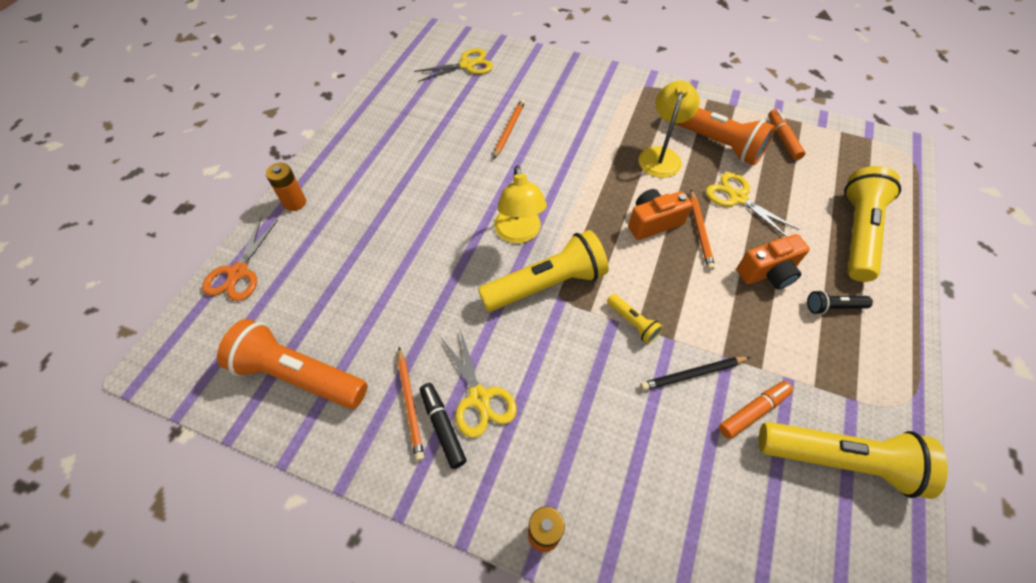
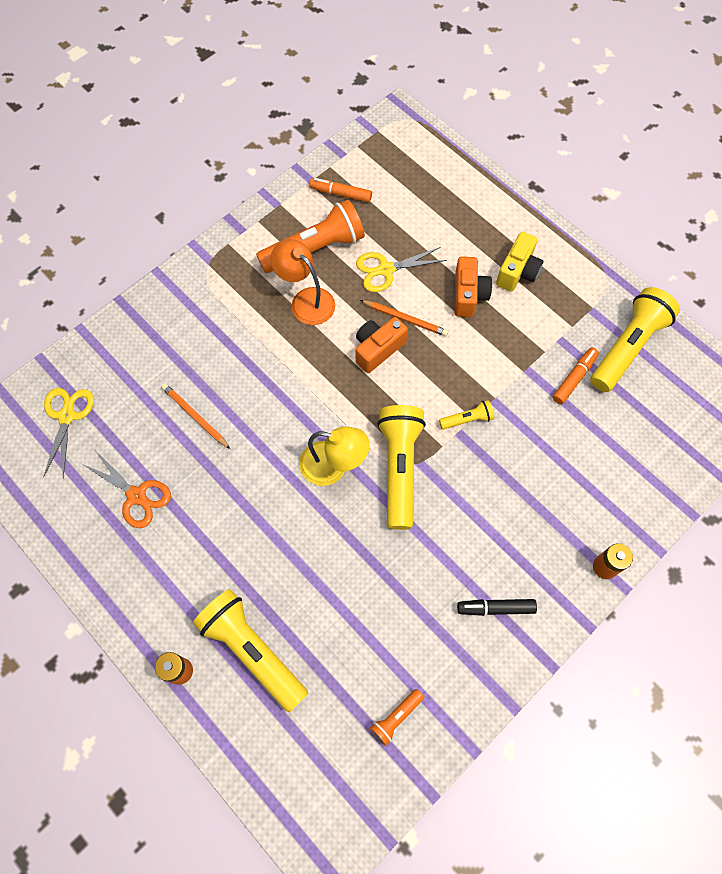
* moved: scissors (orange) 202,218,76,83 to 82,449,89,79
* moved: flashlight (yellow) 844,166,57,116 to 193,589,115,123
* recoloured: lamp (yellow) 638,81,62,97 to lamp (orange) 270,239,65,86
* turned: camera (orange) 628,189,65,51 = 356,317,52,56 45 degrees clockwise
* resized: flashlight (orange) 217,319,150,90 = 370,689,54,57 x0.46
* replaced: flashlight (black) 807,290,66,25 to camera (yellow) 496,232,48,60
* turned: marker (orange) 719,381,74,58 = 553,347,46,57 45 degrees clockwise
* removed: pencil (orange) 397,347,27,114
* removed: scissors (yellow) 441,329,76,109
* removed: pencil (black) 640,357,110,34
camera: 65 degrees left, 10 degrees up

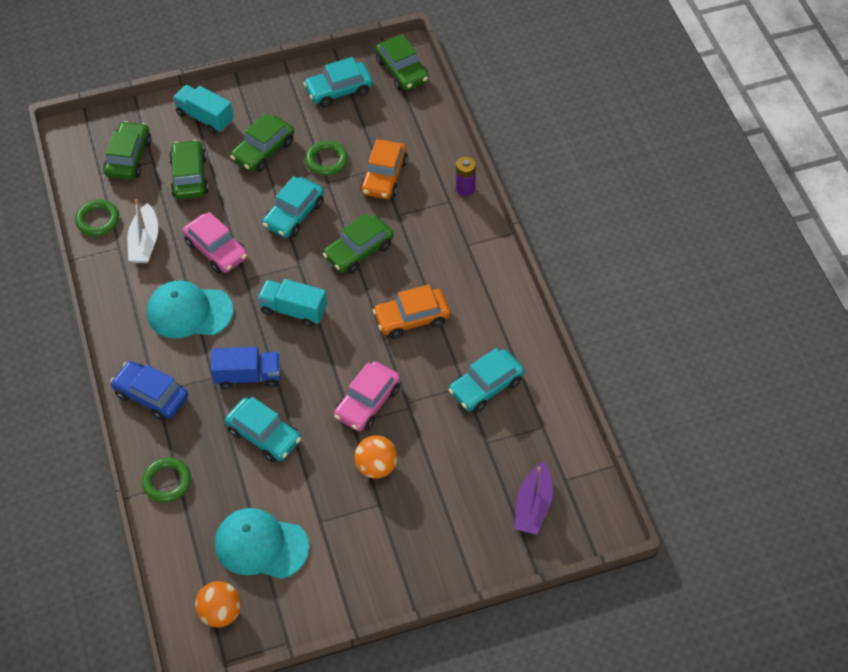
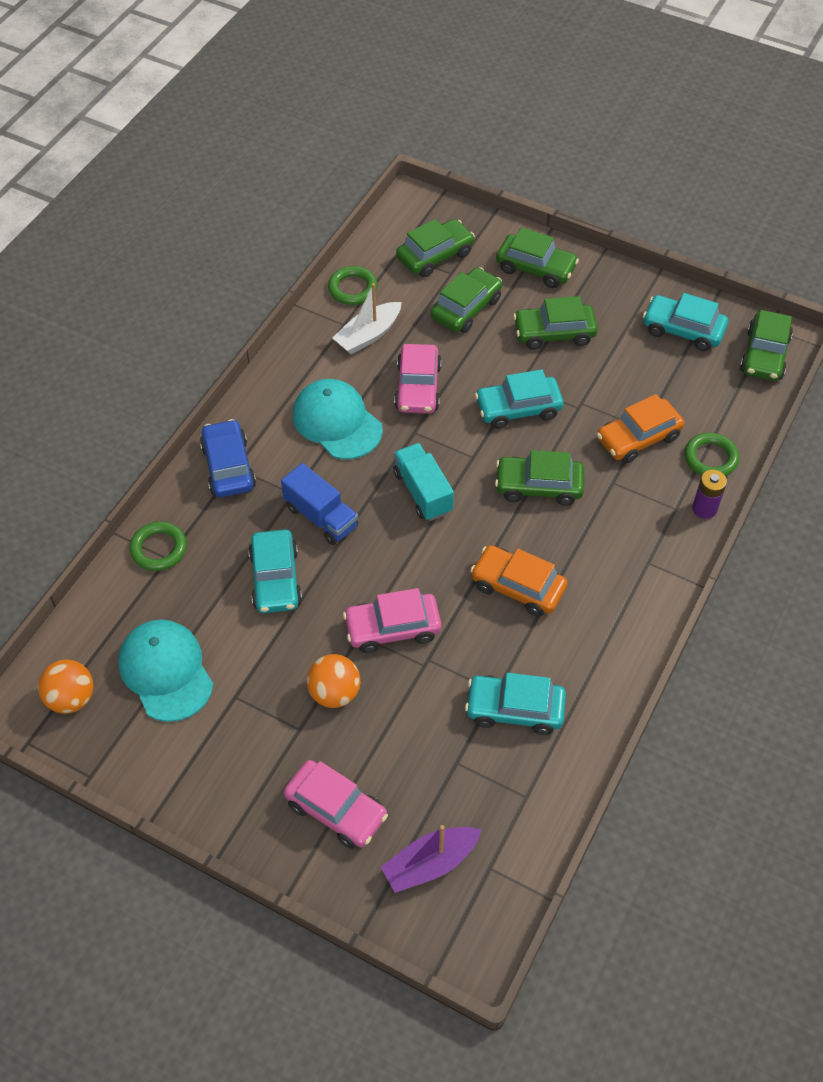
* added: car (pink) 284,760,104,89
* replaced: truck (turquoise) 173,85,61,49 to car (green) 496,227,83,61
* moved: ring (green) 305,141,43,35 to 684,433,55,43
camera: 45 degrees right, 0 degrees up

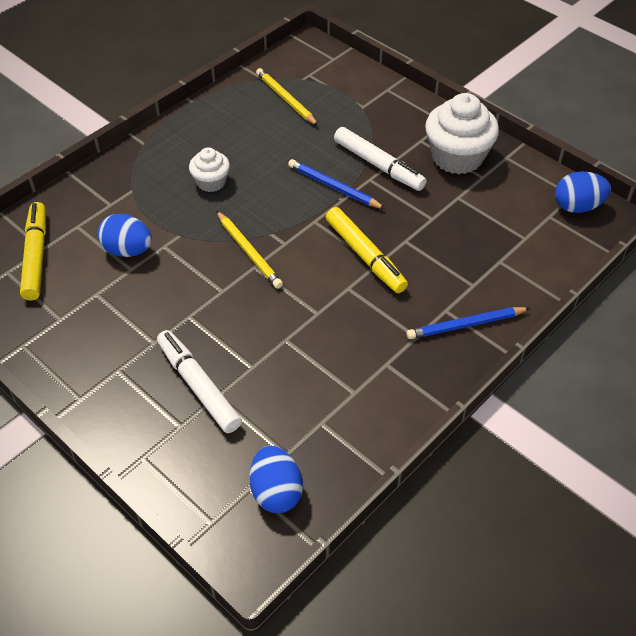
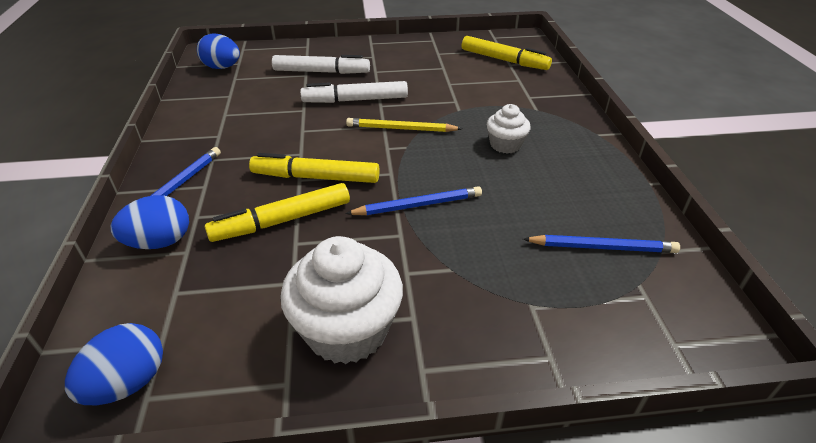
* moved: egg (blue) 97,214,55,43 to 111,195,78,54
* added: marker (yellow) 205,183,145,59
* moved: marker (white) 334,127,93,64 to 300,81,108,22
* recoloured: pencil (yellow) 256,68,62,58 to pencil (blue) 523,235,157,18
camera: 130 degrees right, 10 degrees down

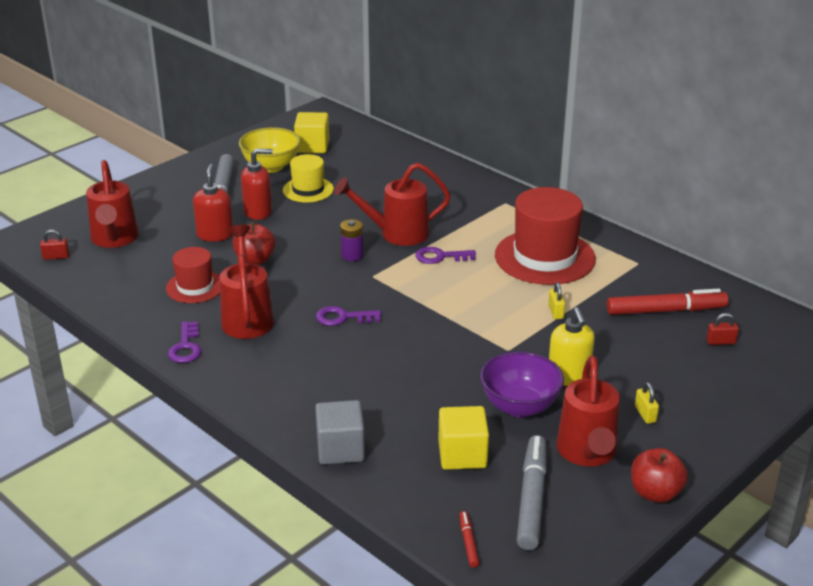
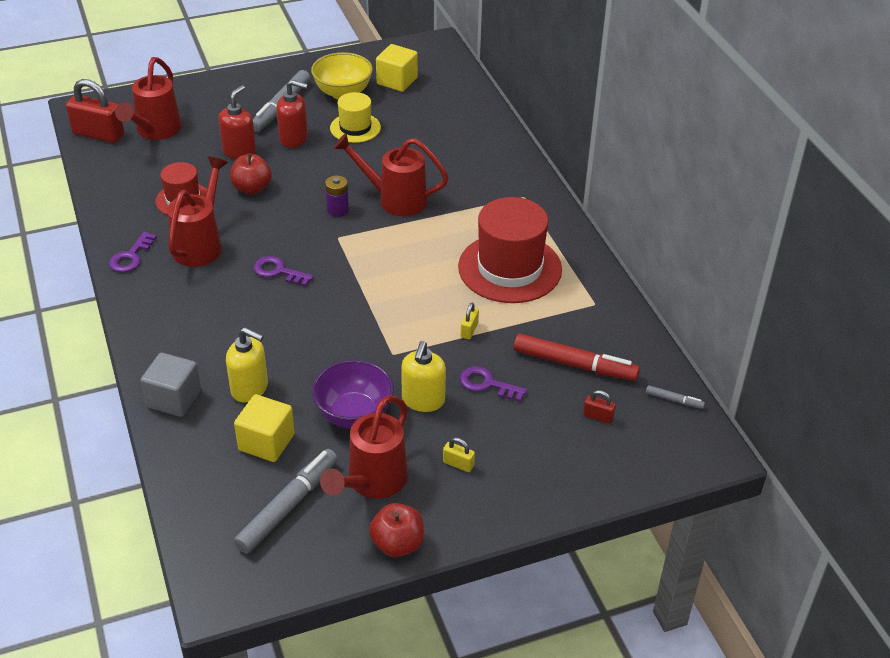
* resized: padlock (red) 40,229,29,31 = 66,79,58,64 x2.17
* added: soap dispenser (yellow) 226,327,42,75
* turned: padlock (yellow) 635,382,24,42 = 443,437,32,35 75 degrees counterclockwise
* moved: key (purple) 415,247,61,17 to 460,366,67,36
* added: marker (grey) 646,385,59,24
* removed: marker (red) 459,511,20,57
camera: 25 degrees right, 10 degrees up

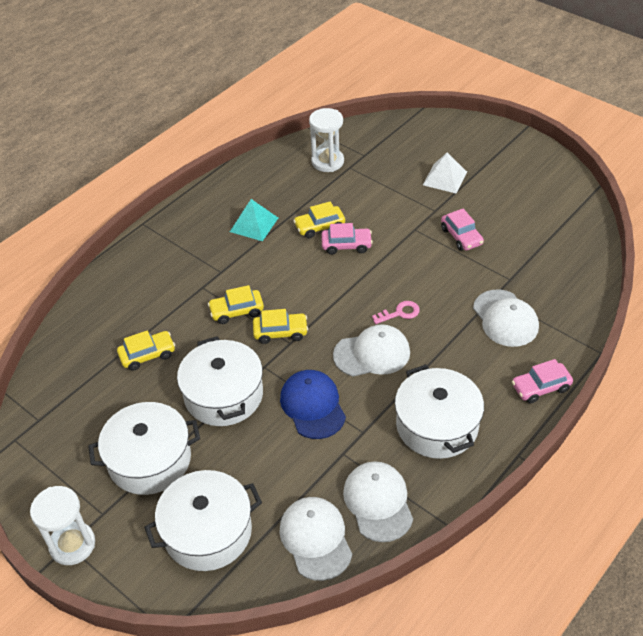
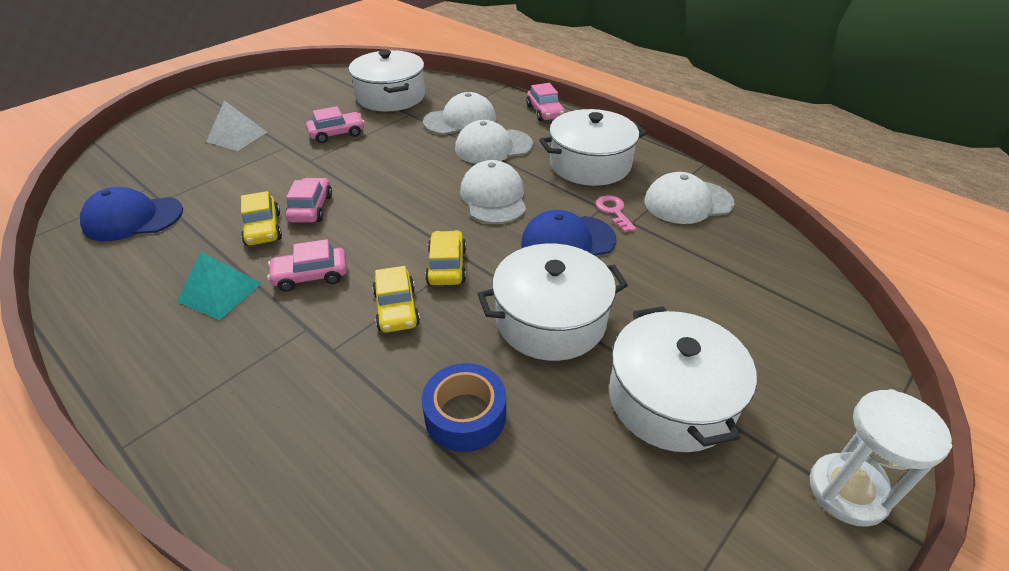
* replaced: hourglass (white) 309,108,35,64 to cap (blue) 80,187,103,54
* added: car (pink) 267,239,80,53
* moved: pot (white) 144,470,118,101 to 349,50,76,62
* replaced: car (yellow) 117,331,58,40 to tape (blue) 422,363,84,89
* moved: cap (white) 279,497,73,84 to 455,120,78,44
* moved: key (pink) 372,301,48,23 to 596,195,40,37
camera: 90 degrees left, 5 degrees down

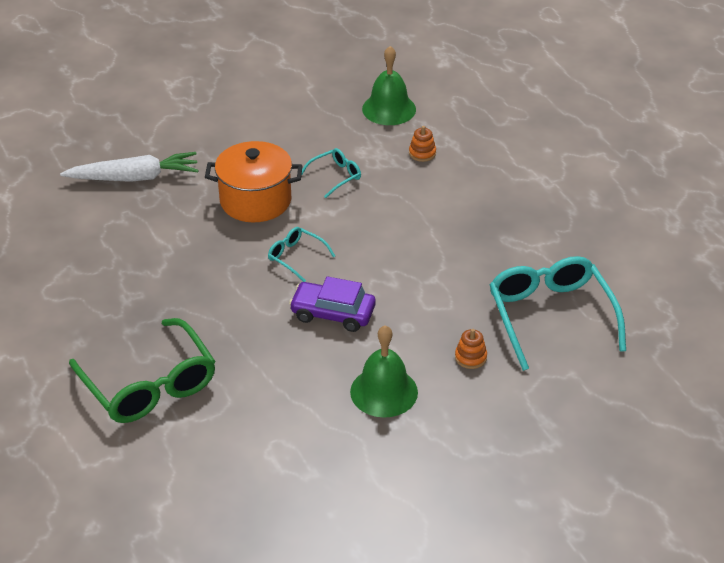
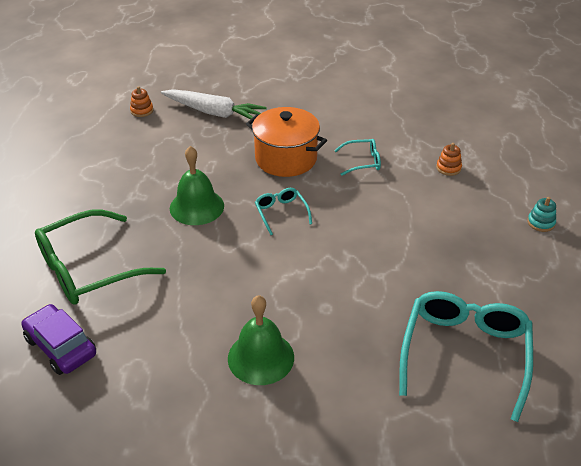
* moved: car (purple) 289,276,87,56 to 21,304,75,71
* turned: glasses (green) 69,318,147,105 = 35,209,131,96 60 degrees clockwise
* moved: stacking toy (orange) 455,329,32,40 to 130,86,23,31
* moved: bell (green) 362,46,54,79 to 170,146,54,79
* added: stacking toy (turquoise) 527,197,29,35
camera: 30 degrees right, 0 degrees up

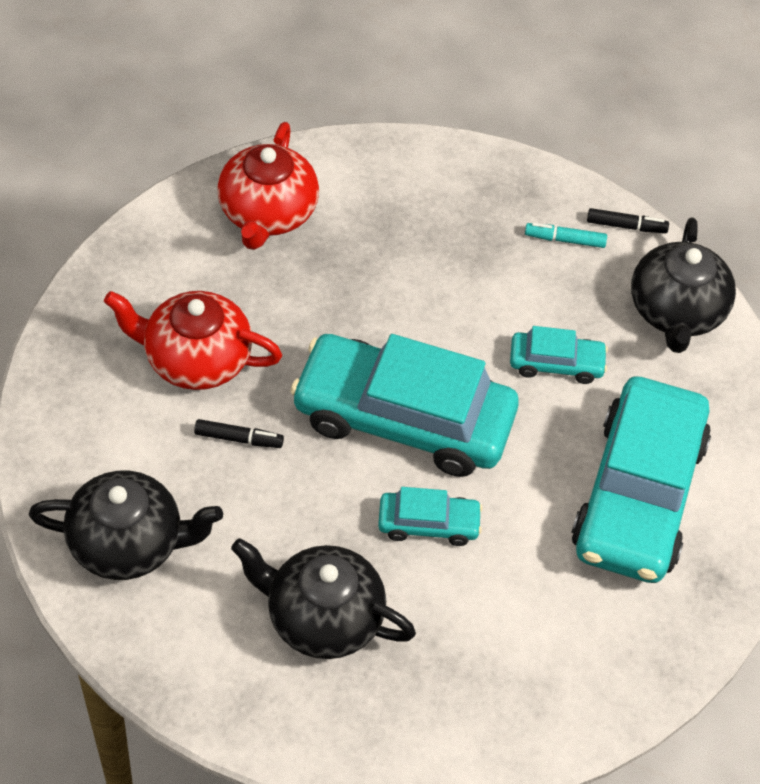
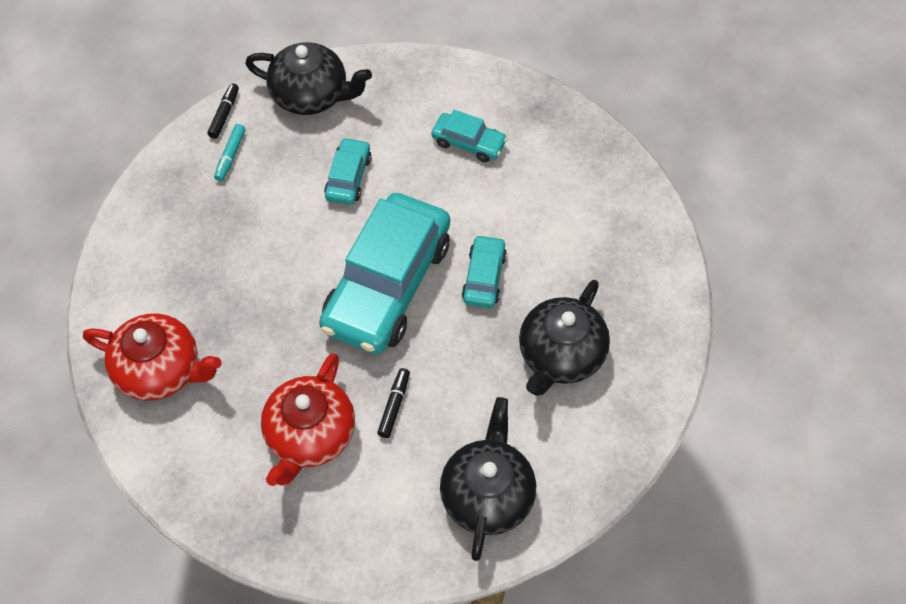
* resized: car (turquoise) 571,376,140,207 = 432,110,76,52 x0.45
camera: 80 degrees left, 5 degrees up

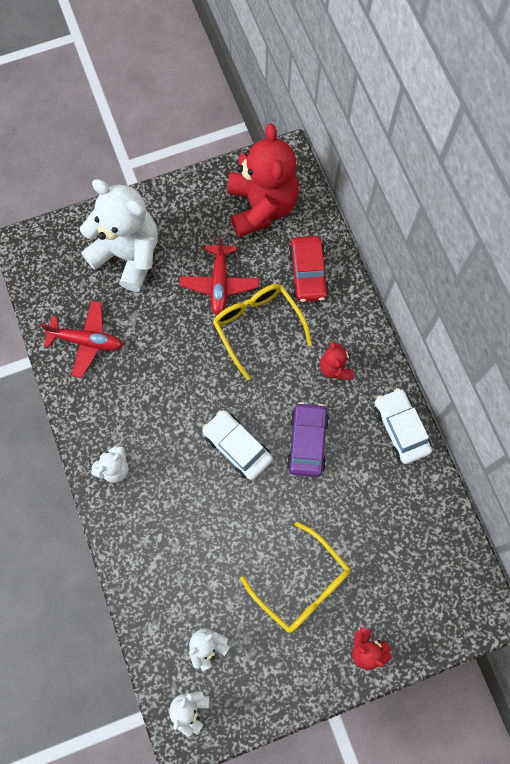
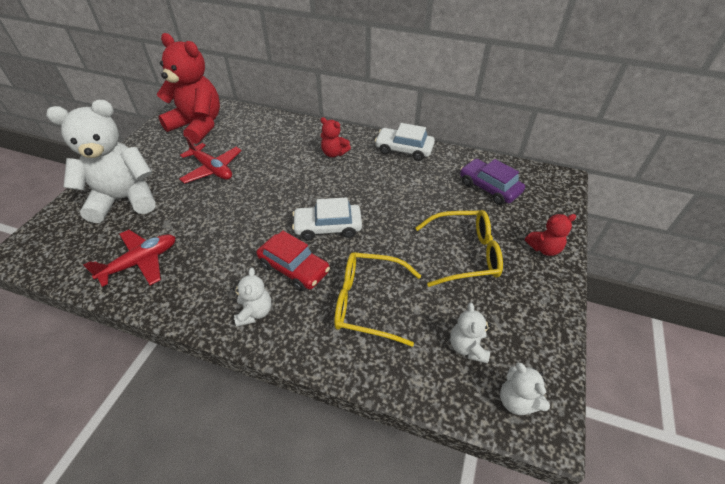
* moved: car (red) 288,236,41,66 to 257,231,73,60
* moved: glasses (yellow) 213,284,99,96 to 334,252,87,94
* moved: car (purple) 287,402,42,75 to 460,159,65,46
camera: 50 degrees left, 25 degrees down

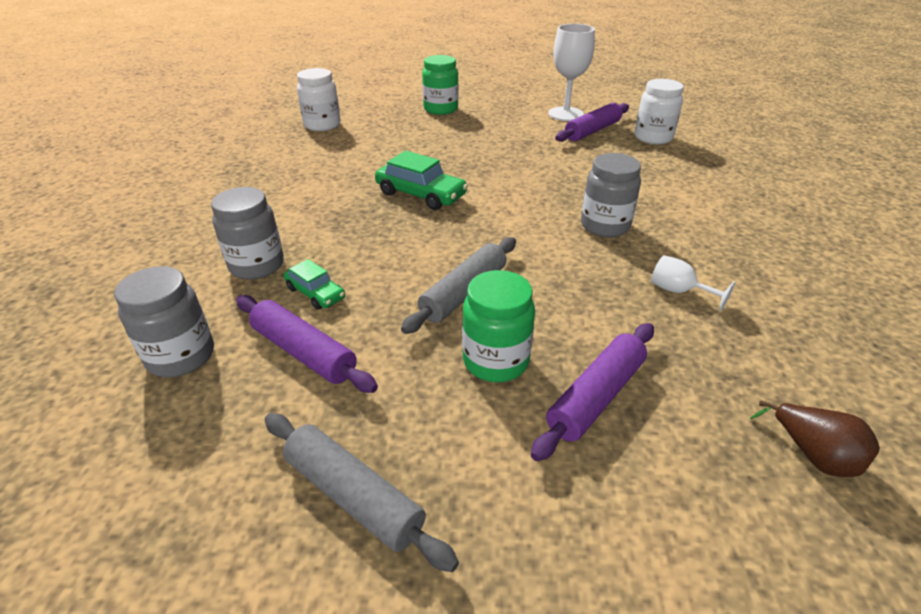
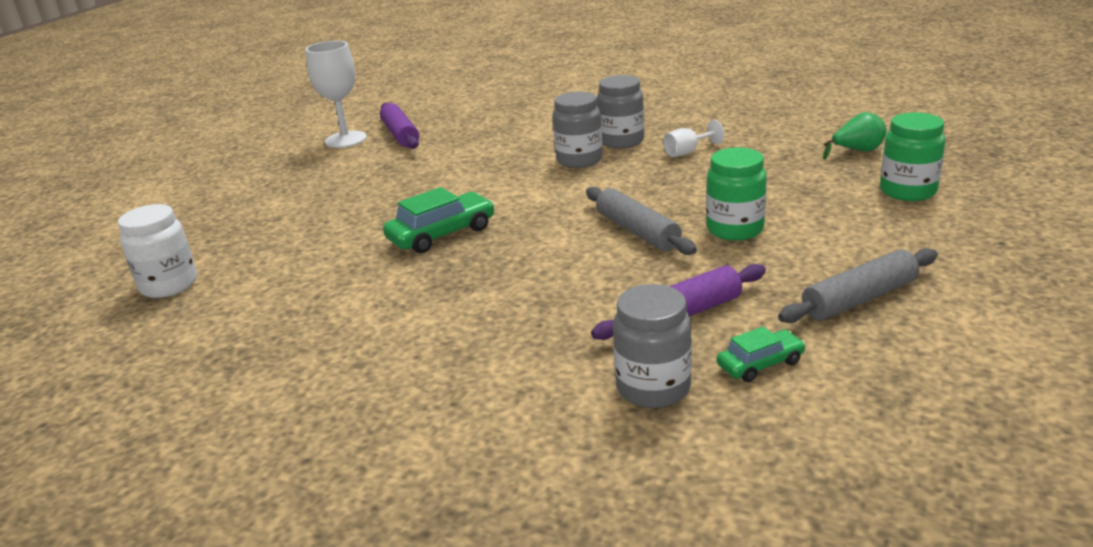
* moved: jar (grey) 211,187,73,92 to 597,75,47,74
* moved: car (green) 284,259,61,51 to 717,326,89,56
* recoloured: pear (brown) 750,400,130,77 to pear (green) 823,112,64,48
* moved: jar (green) 422,55,36,60 to 880,112,66,89
* removed: rolling pin (purple) 531,323,123,138
* removed: jar (white) 635,79,49,66
camera: 65 degrees left, 10 degrees down

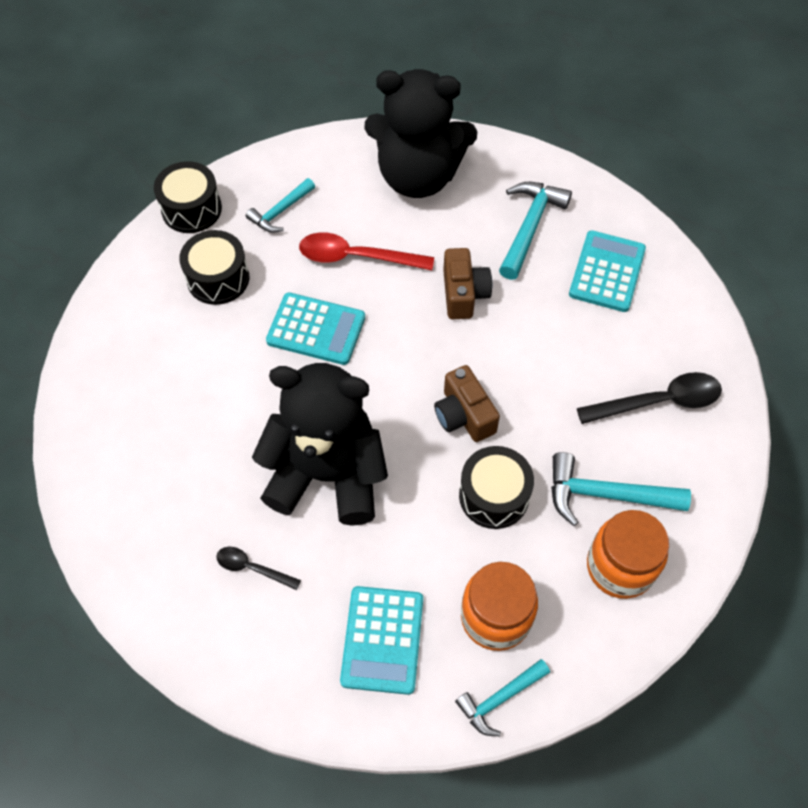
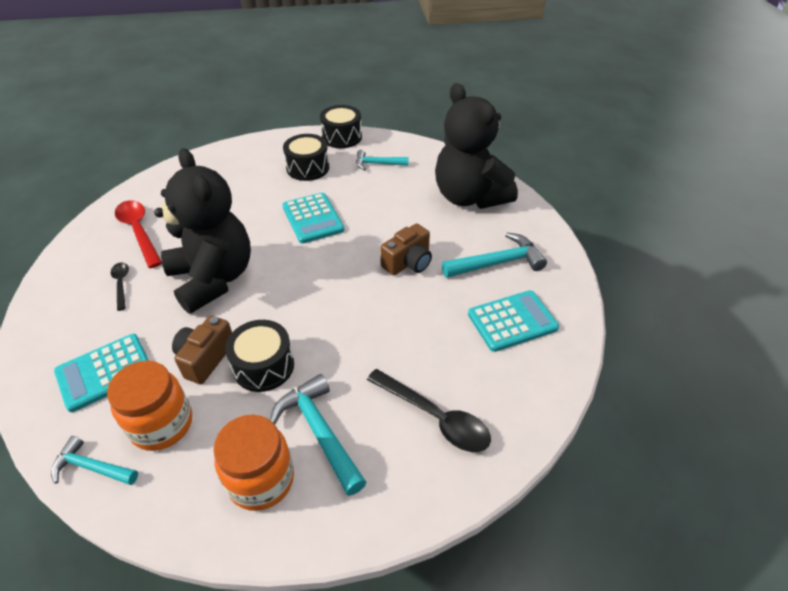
* moved: spoon (red) 299,232,135,39 to 115,200,47,68
* moved: camera (brown) 434,365,66,77 to 172,315,60,69
camera: 50 degrees right, 15 degrees down

